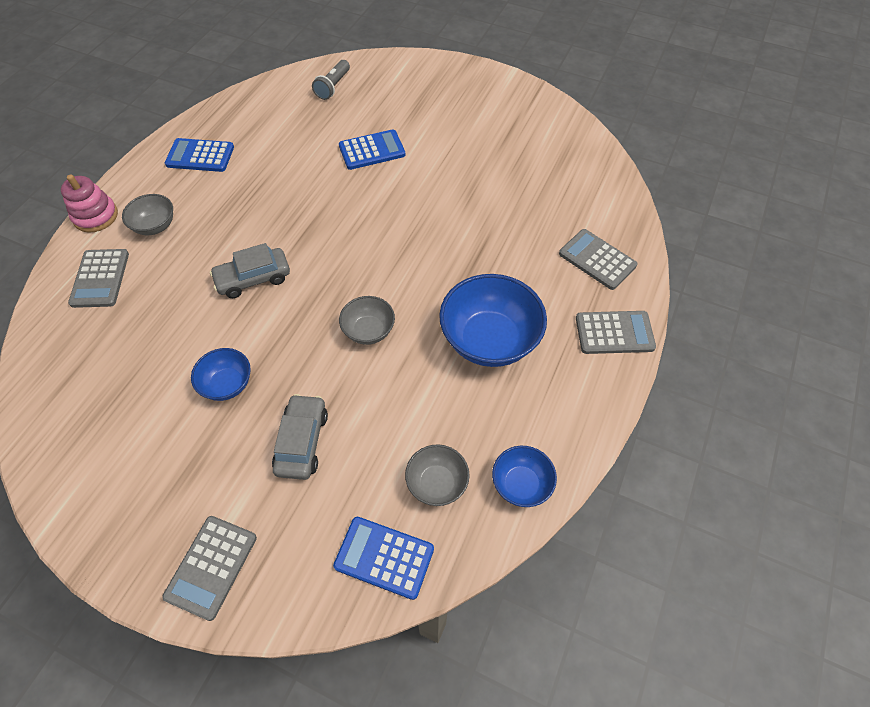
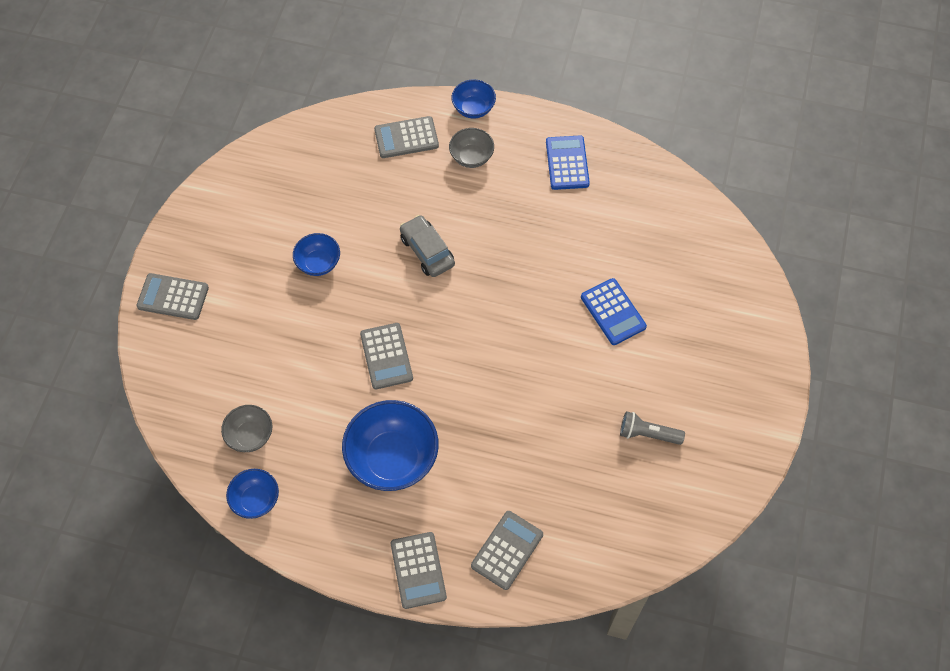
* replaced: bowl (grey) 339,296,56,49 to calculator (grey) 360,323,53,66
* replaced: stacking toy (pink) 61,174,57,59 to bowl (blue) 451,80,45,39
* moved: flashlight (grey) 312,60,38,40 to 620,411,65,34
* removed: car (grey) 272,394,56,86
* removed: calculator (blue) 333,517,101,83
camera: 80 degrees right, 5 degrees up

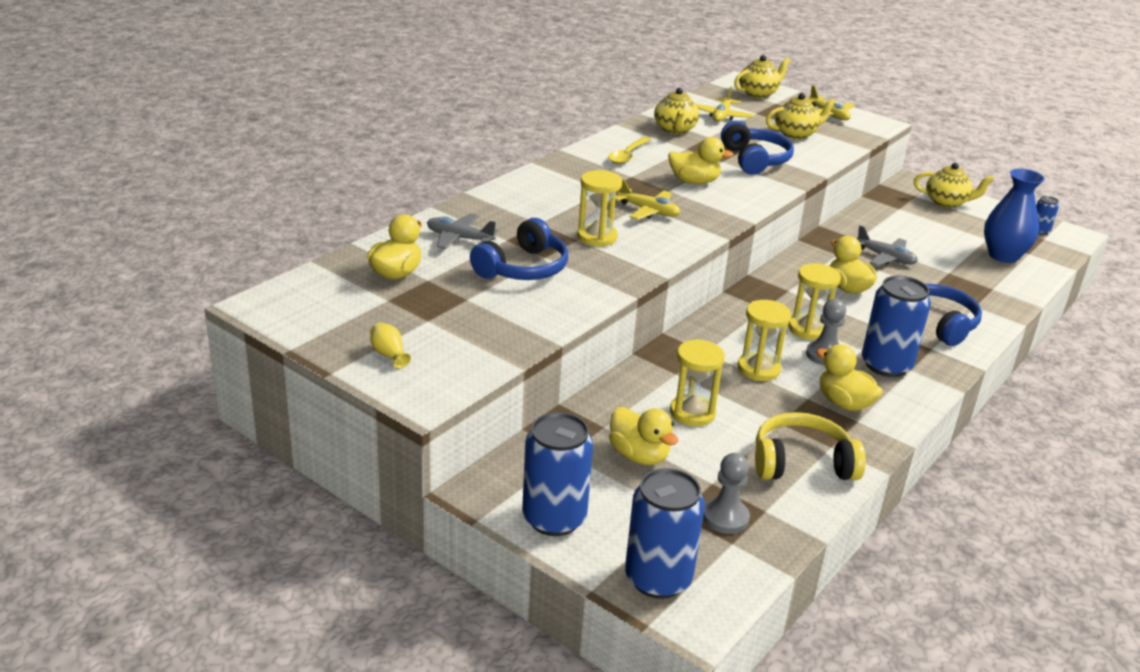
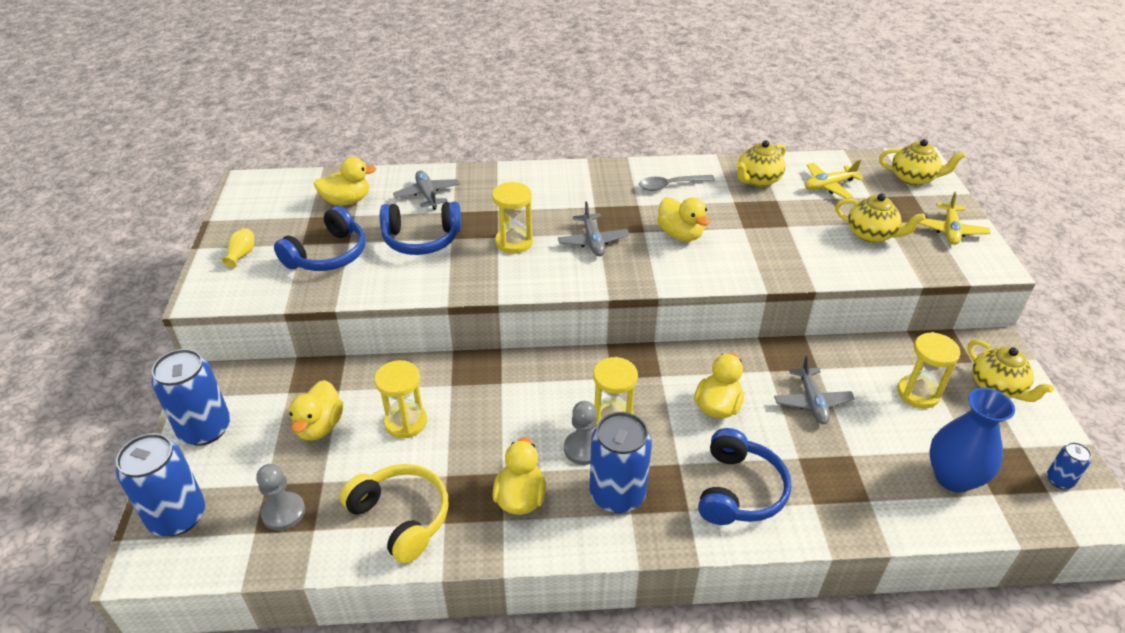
* moved: headphones (blue) 721,121,73,54 to 274,206,92,65
* recoloured: plane (yellow) 615,179,66,41 to plane (grey) 558,201,71,55
* recoloured: spoon (yellow) 608,137,43,27 to spoon (grey) 639,175,76,16
* moved: hourglass (yellow) 737,300,54,81 to 897,332,63,76
camera: 50 degrees right, 10 degrees up

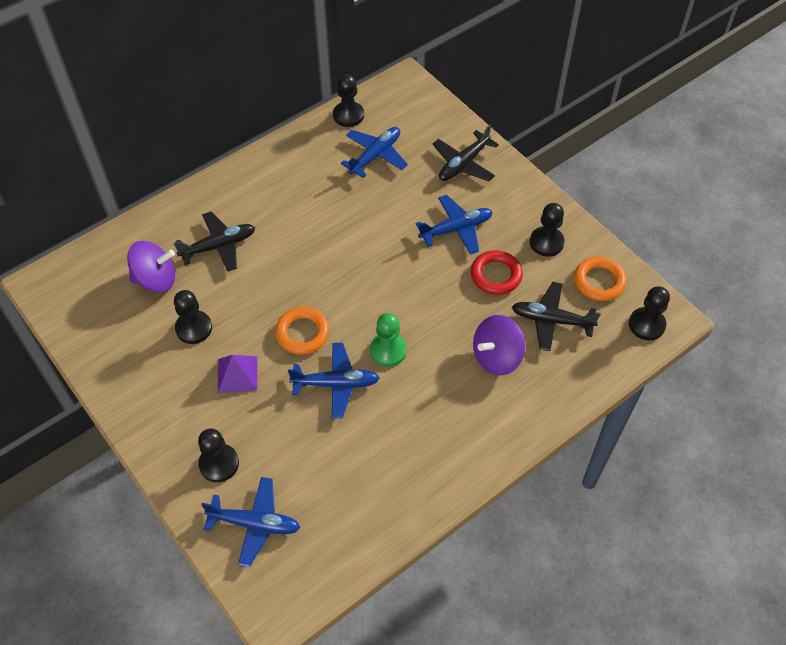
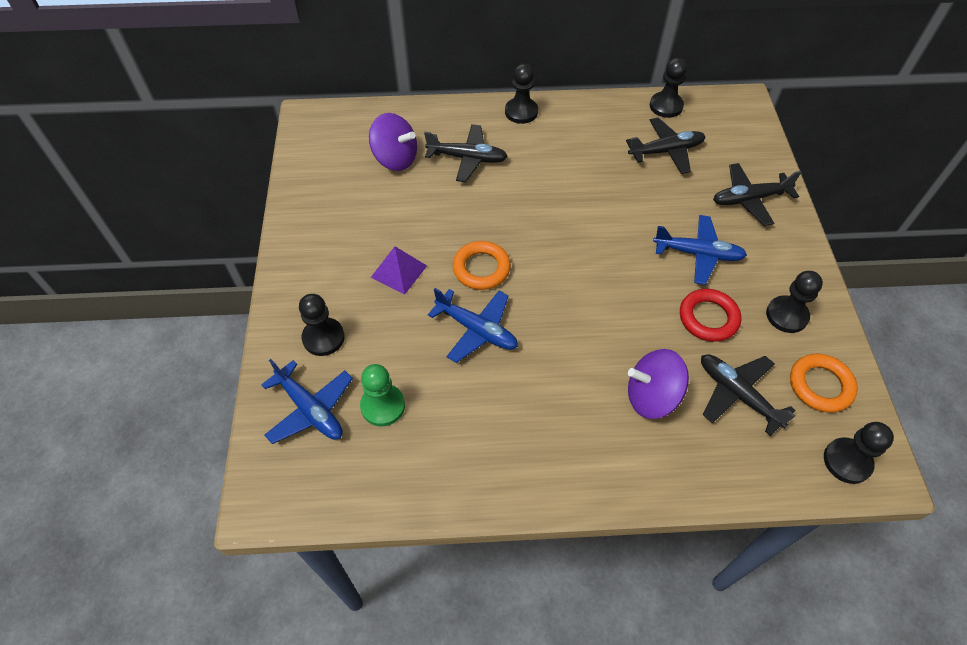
* moved: pawn (green) 370,313,37,54 to 360,364,45,63
* moved: pawn (black) 174,290,38,54 to 505,64,33,60
* recoloured: plane (blue) 341,127,67,51 to plane (black) 626,117,80,57
camera: 35 degrees right, 0 degrees up

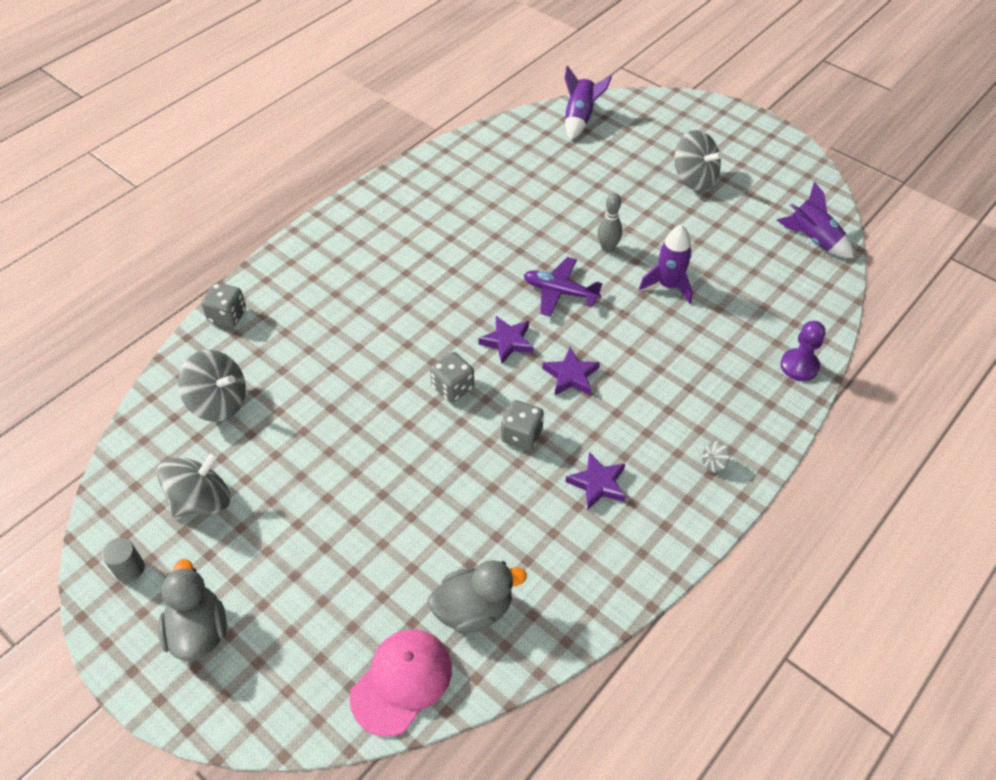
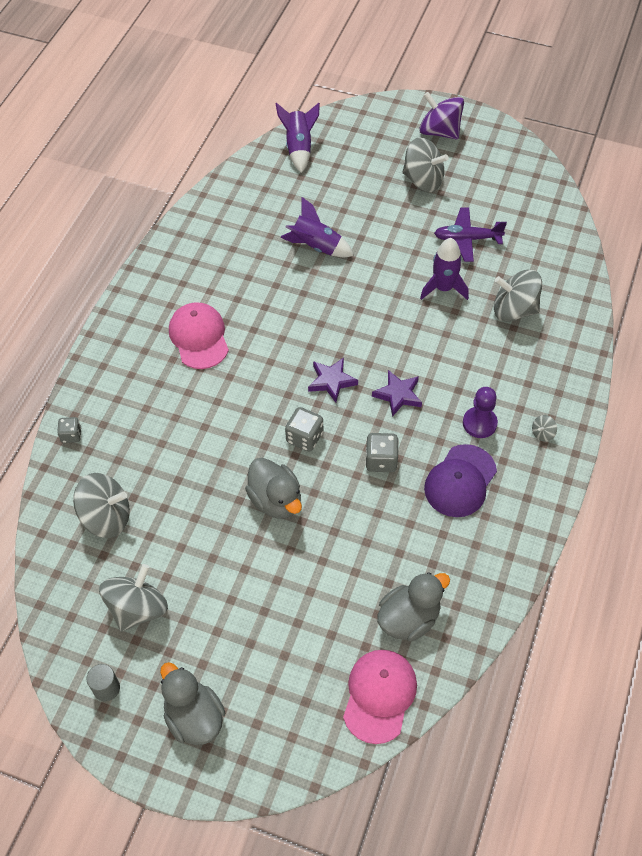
* resized: dice (grey) 201,283,45,45 = 57,417,24,26 x0.66
* added: cap (pink) 169,302,60,67
* added: duck (grey) 245,458,57,61
* moved: rocket (purple) 777,182,77,76 to 280,197,74,60
* added: spinning top (purple) 419,92,45,47
* replaced: star (purple) 566,452,60,58 to cap (purple) 424,444,73,73
* moved: plane (purple) 524,257,78,60 to 434,208,73,54
* moved: pawn (purple) 780,321,46,60 to 463,387,35,51
* added: spinning top (grey) 494,270,48,52
* removed: bowling pin (grey) 597,193,25,60
camera: 20 degrees left, 5 degrees up

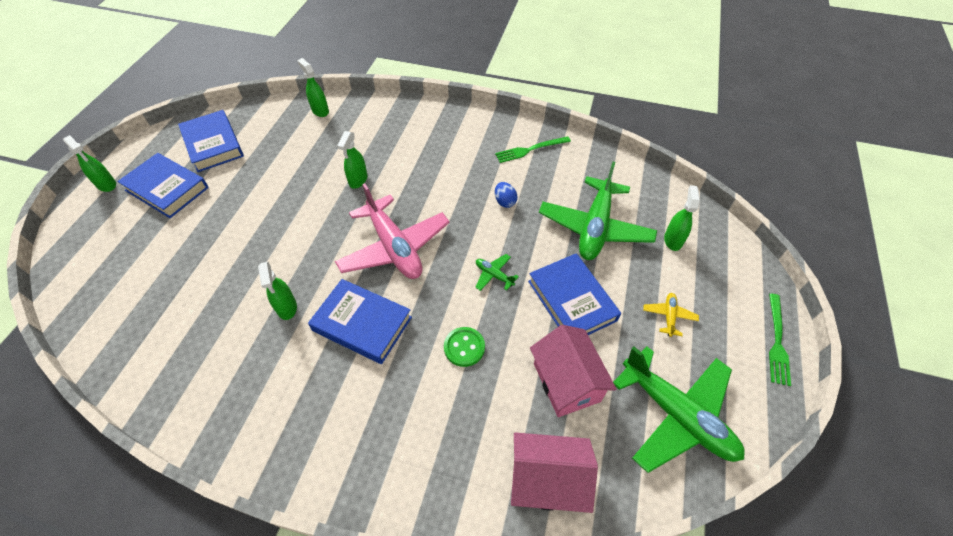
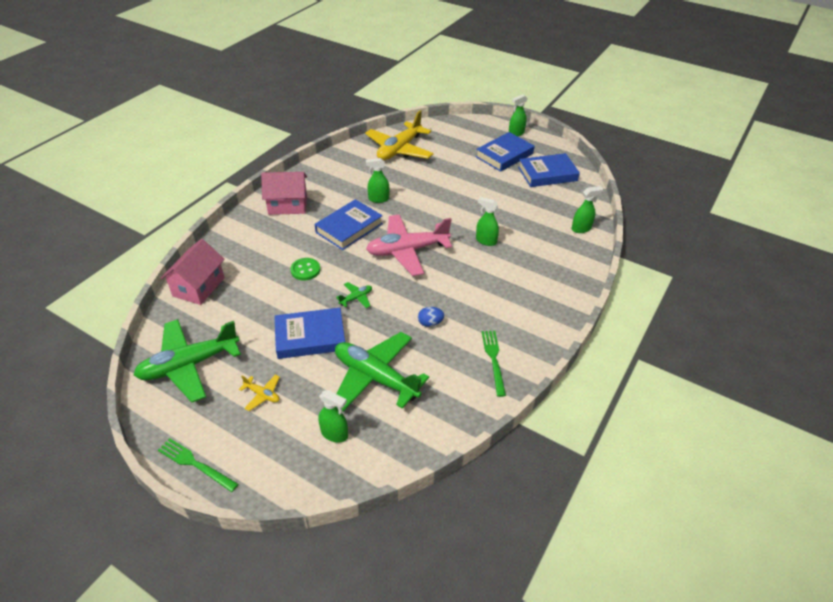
* moved: house (pink) 530,325,87,92 to 261,172,46,43
* added: plane (yellow) 365,110,69,50
camera: 105 degrees right, 10 degrees down

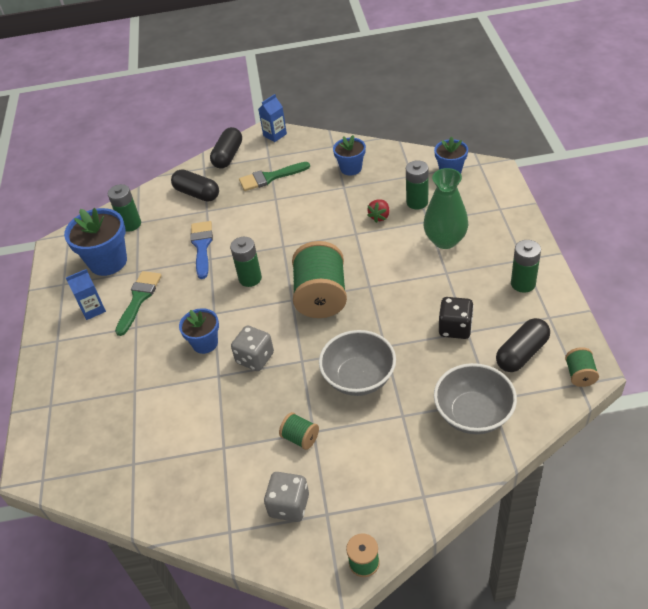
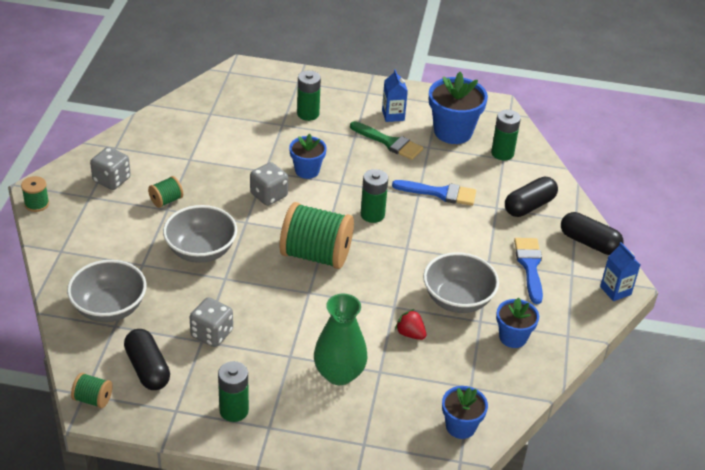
* recoloured: dice (black) 439,297,35,42 to dice (grey) 189,297,44,50
* moved: battery (green) 406,160,22,49 to 297,70,24,51
* added: bowl (grey) 423,252,76,61
* recoloured: brush (green) 239,162,71,29 to brush (blue) 514,238,29,66
camera: 100 degrees right, 5 degrees down

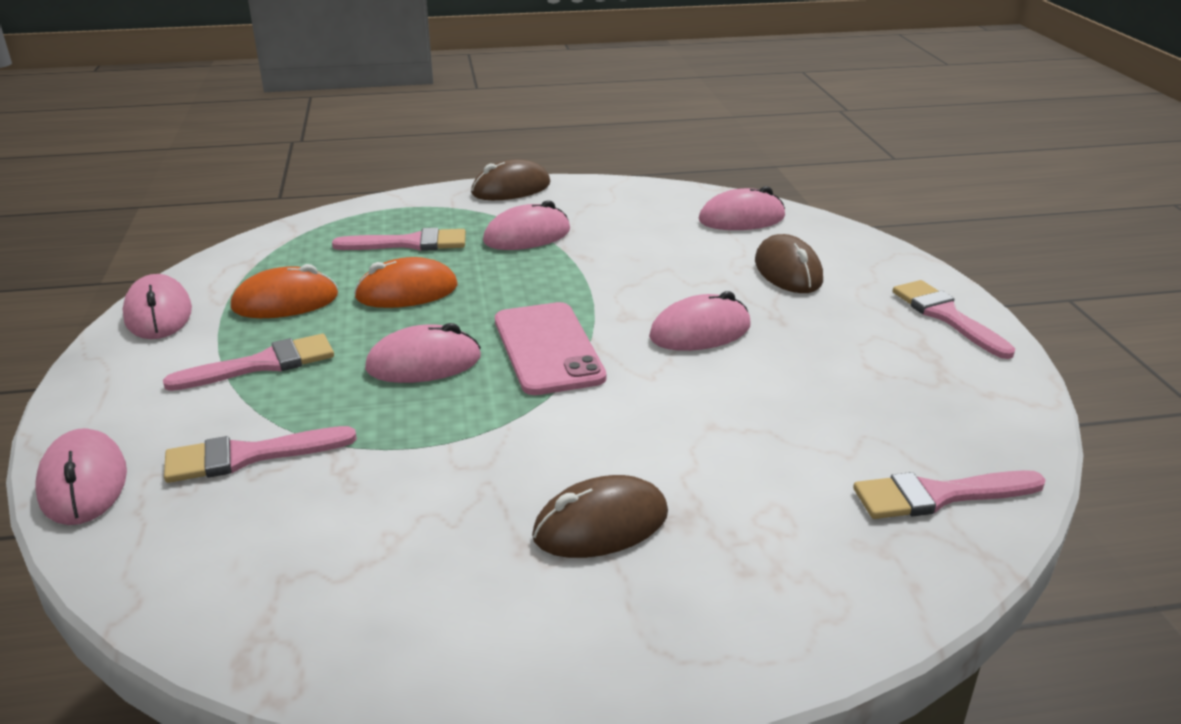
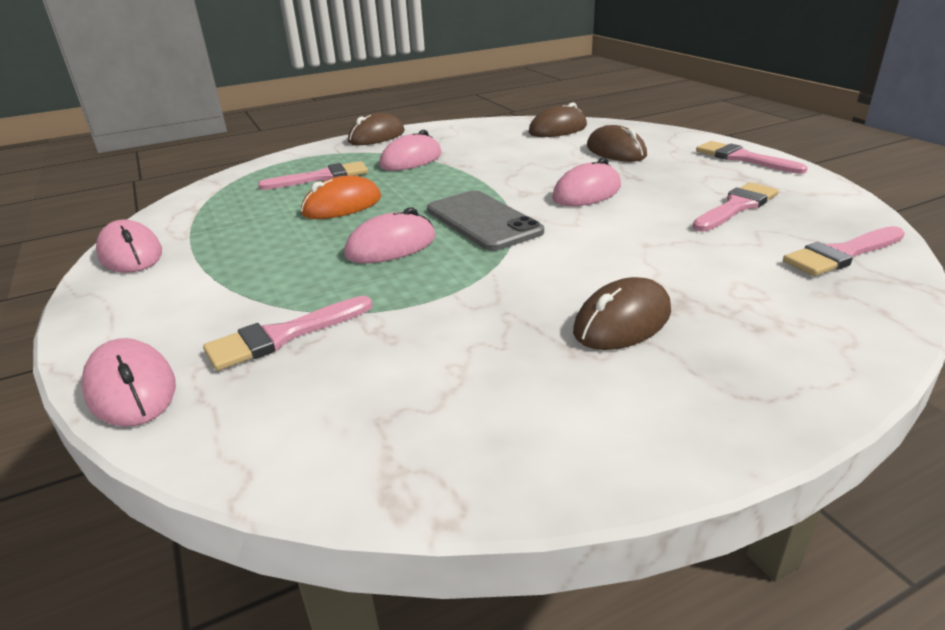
* recoloured: phone (pink) 495,302,111,93 to phone (grey) 427,190,117,61
* recoloured: mouse (pink) 699,186,86,44 to mouse (brown) 529,102,58,35
* moved: brush (pink) 163,334,171,57 to 692,182,86,49
* removed: mouse (orange) 231,264,107,54
camera: 15 degrees left, 0 degrees up

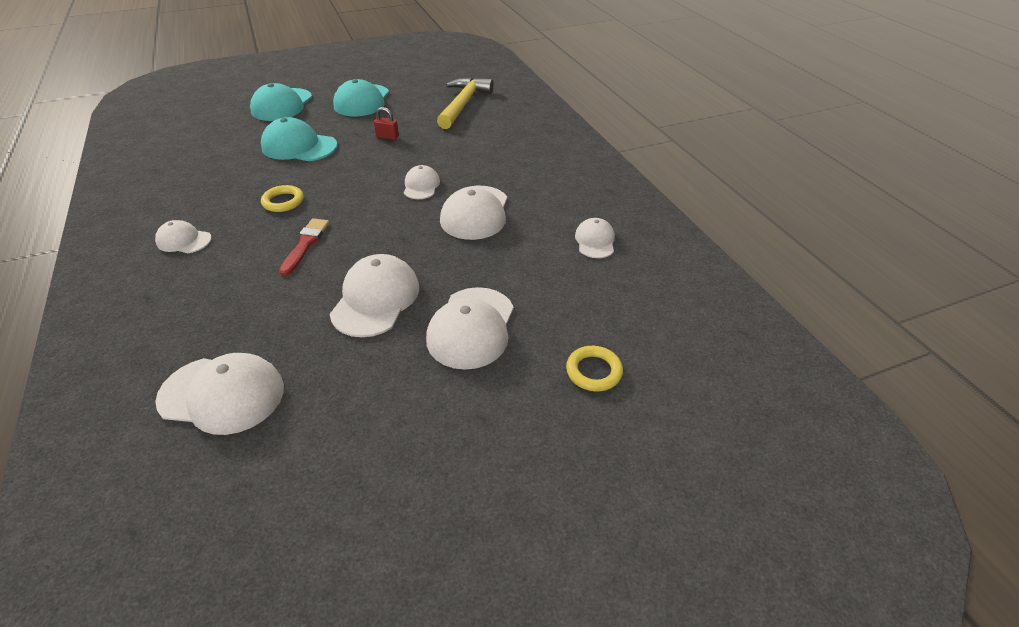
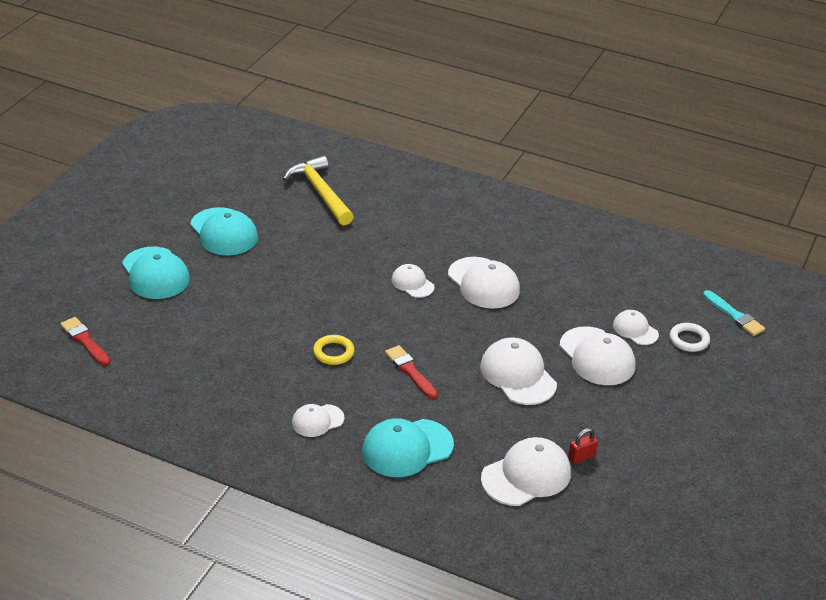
* added: brush (red) 60,317,50,49
* moved: cap (turquoise) 261,117,76,44 to 362,418,92,59
* moved: padlock (red) 374,107,25,33 to 568,428,30,36
* moved: cap (white) 575,218,40,40 to 613,310,46,35
* recoloured: ring (yellow) 566,346,57,45 to ring (white) 670,323,40,29
* added: brush (turquoise) 703,290,62,46
camera: 45 degrees left, 5 degrees down

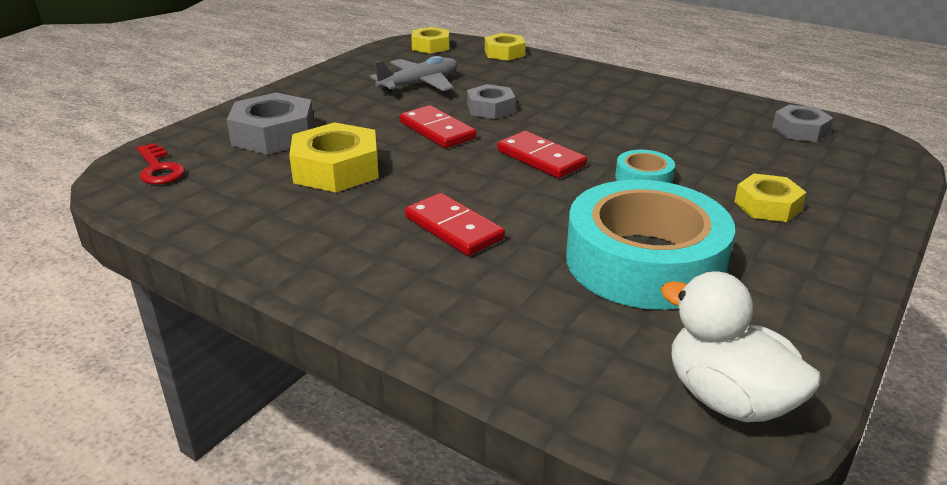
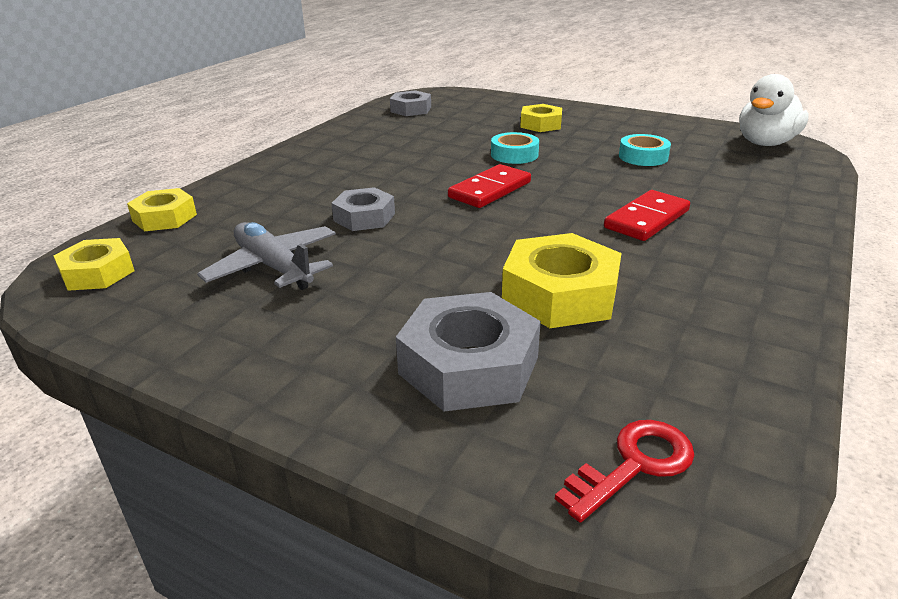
* resized: tape (turquoise) 566,180,169,130 = 619,134,52,32 x0.43
* removed: domino (red) 400,105,76,43
camera: 95 degrees left, 0 degrees up

